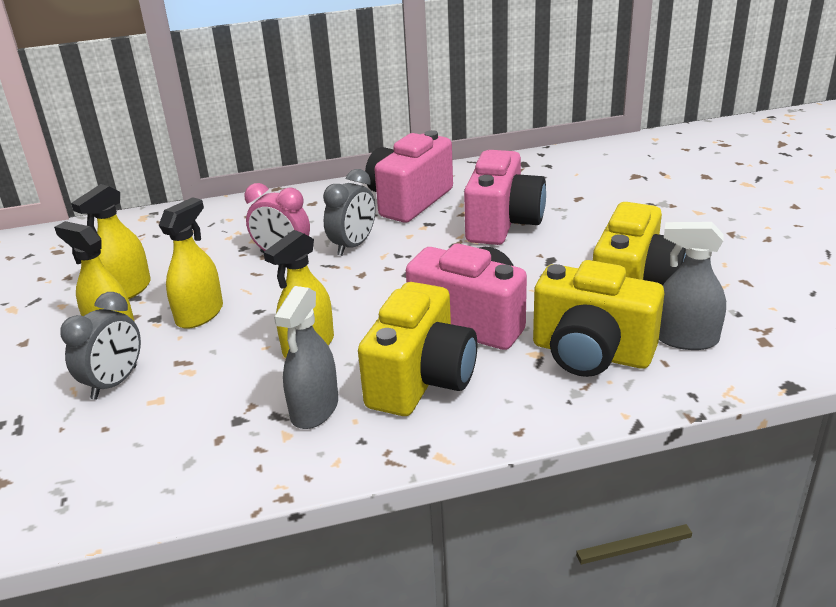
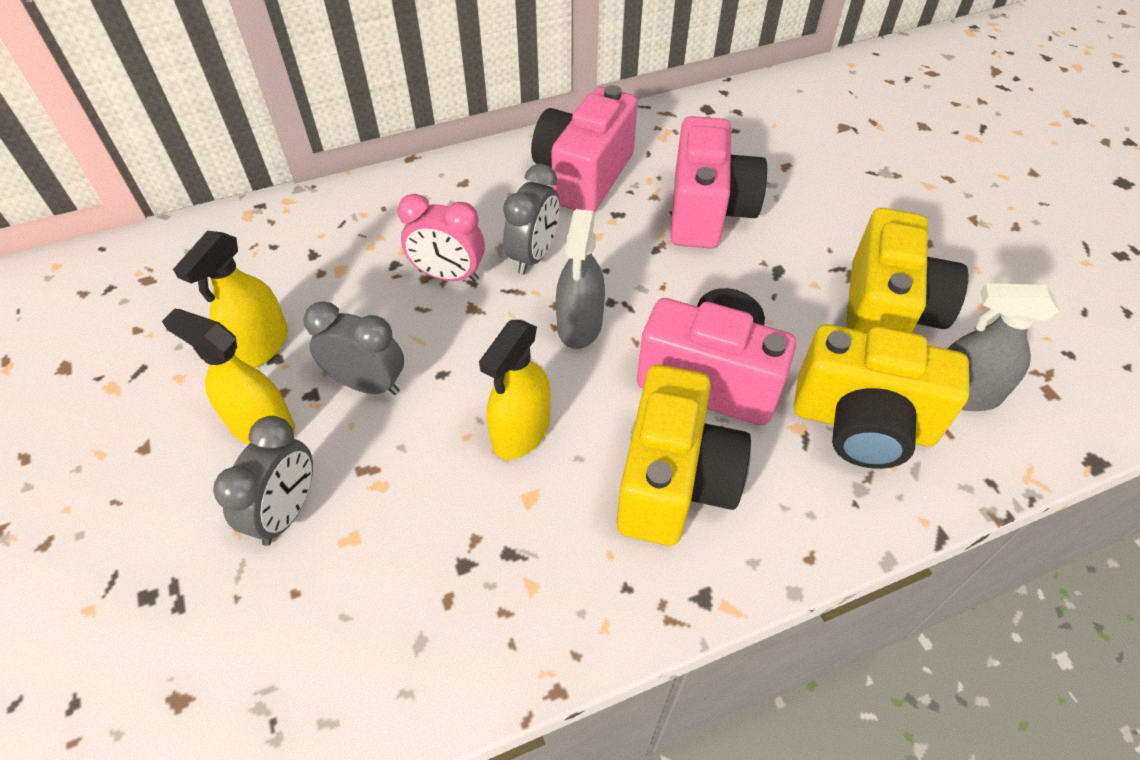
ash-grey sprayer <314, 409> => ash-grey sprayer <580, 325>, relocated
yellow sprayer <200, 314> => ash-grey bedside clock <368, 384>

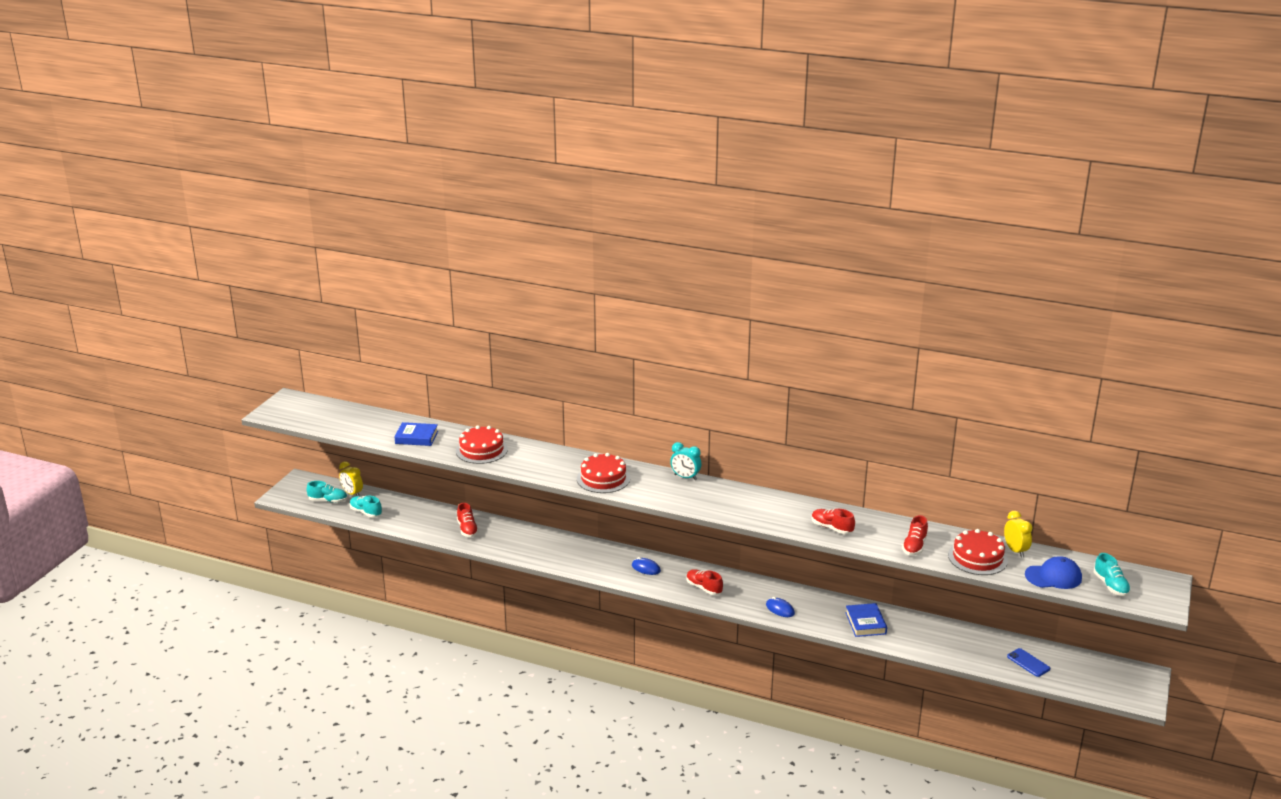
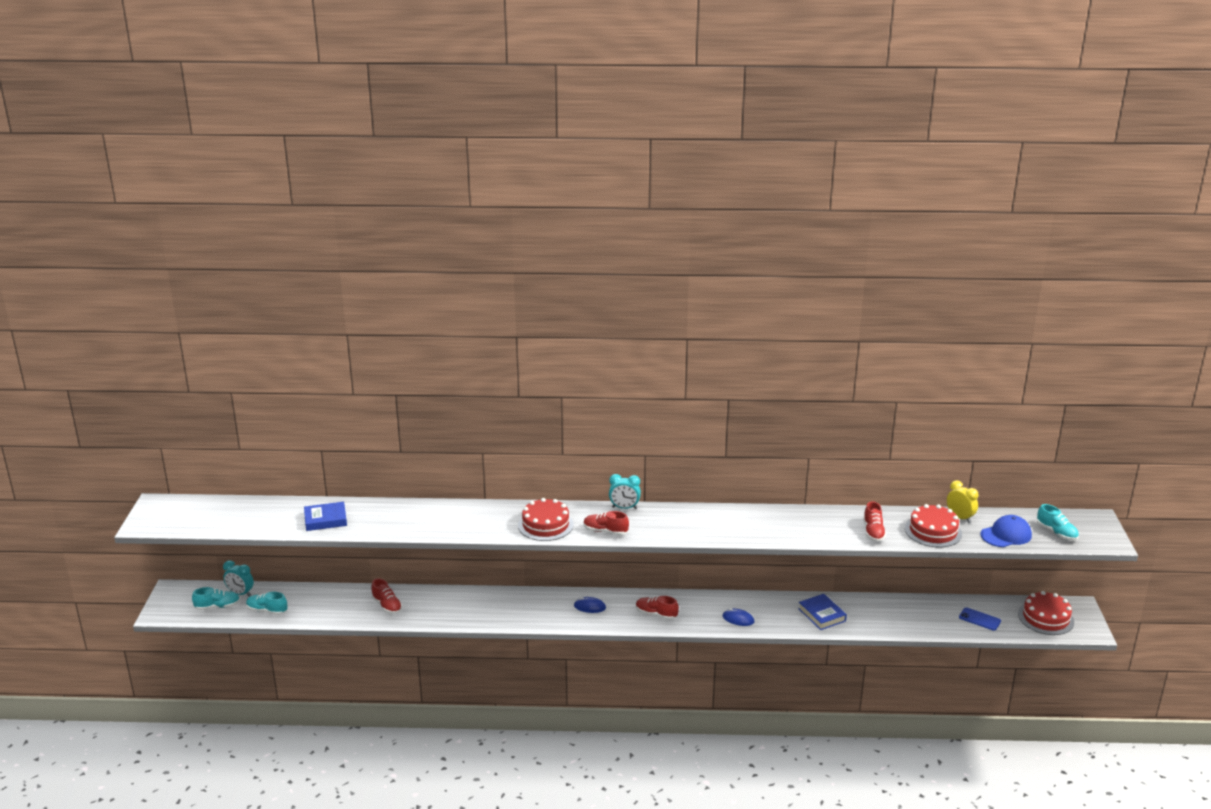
red cake <481, 450> => red cake <1046, 618>, relocated
red lace-up shoe <832, 528> => red lace-up shoe <605, 531>, relocated
yellow bedside clock <352, 493> => teal bedside clock <240, 593>

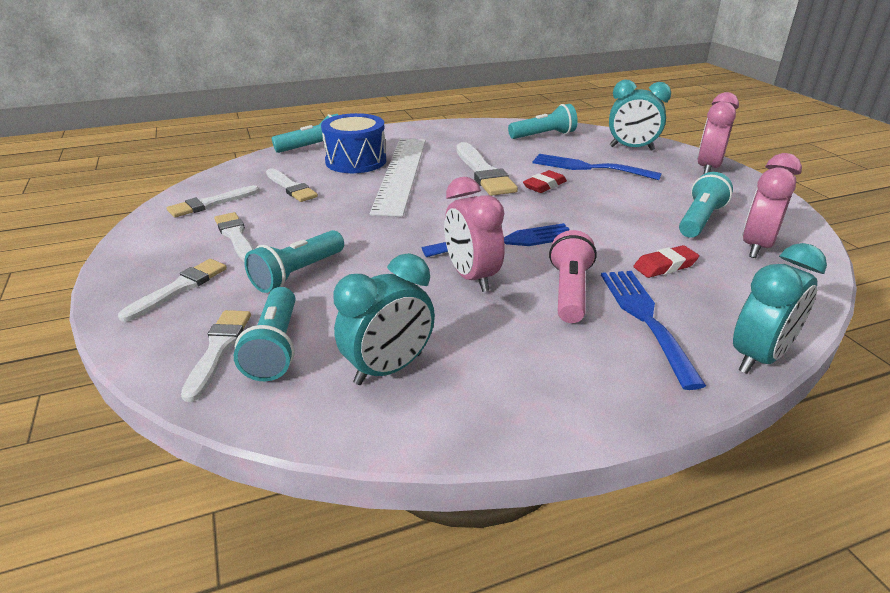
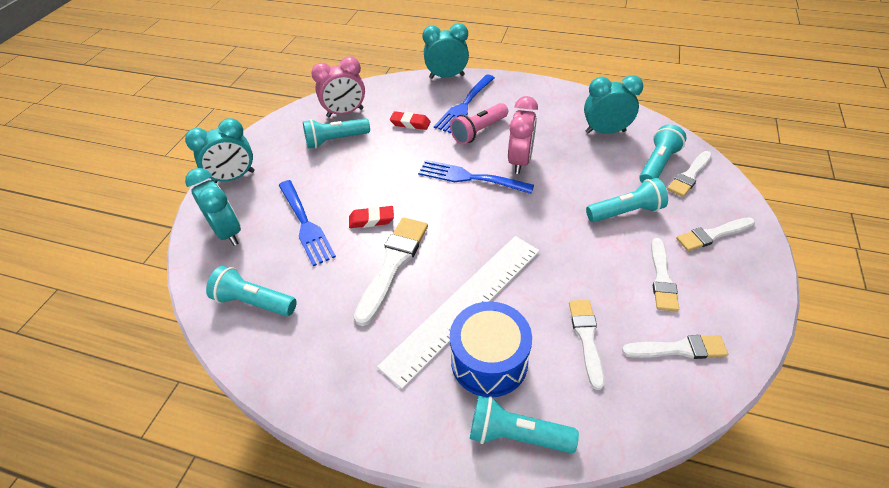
rosy bedside clock <708, 168> => teal bedside clock <234, 178>

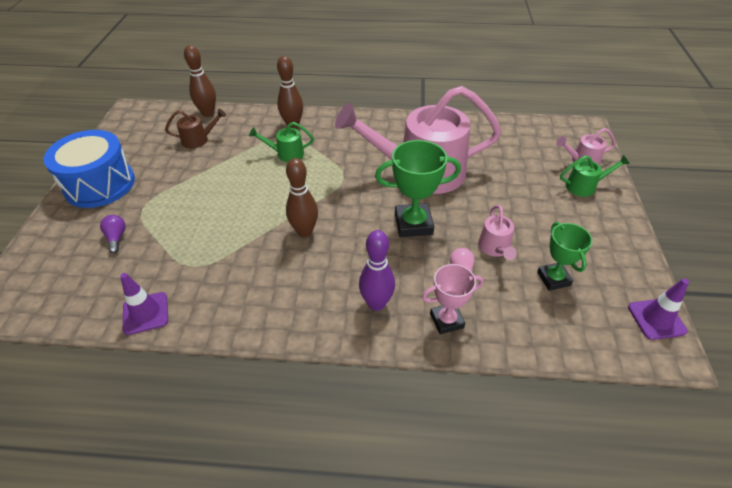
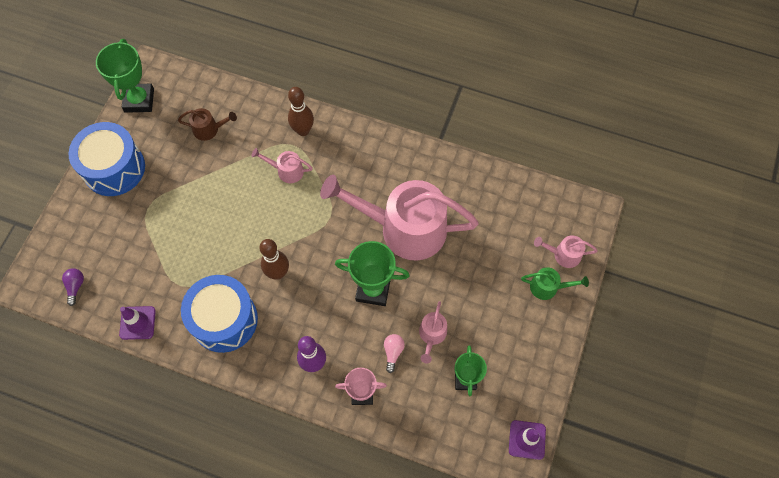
brown skittle <208, 113> => nothing
nothing => emerald trophy <139, 100>
nothing => cobalt snare drum <224, 320>
violet lightbulb <116, 238> => violet lightbulb <75, 286>, relocated
emerald watering pot <286, 154> => rosy watering pot <286, 171>

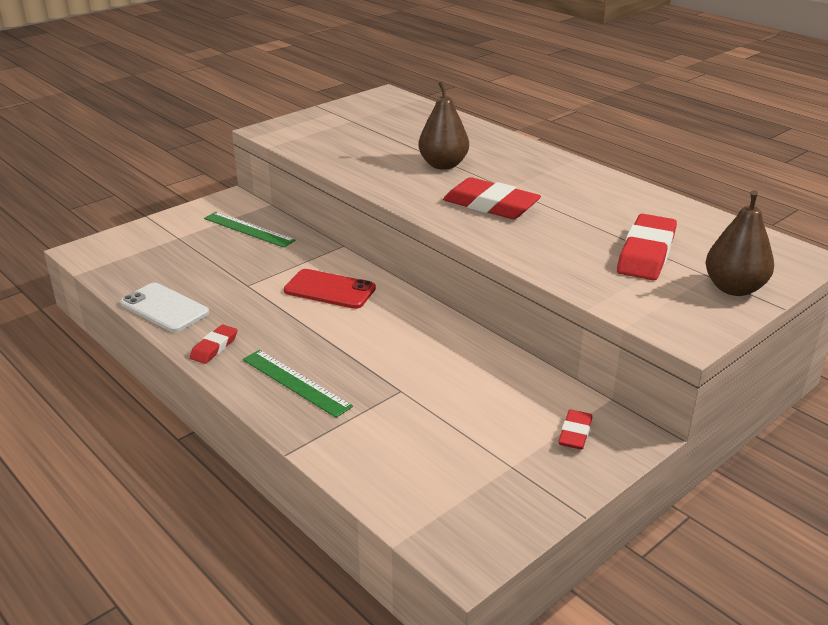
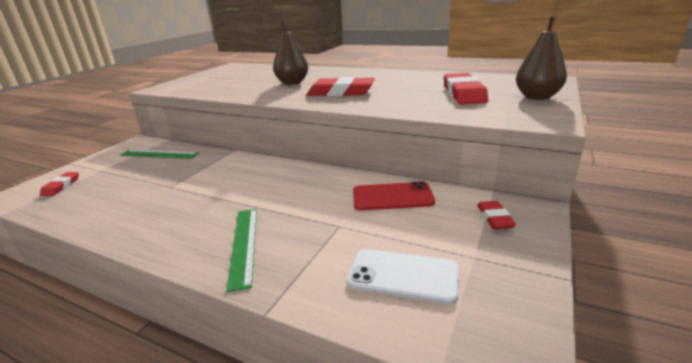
white smartphone <164, 308> => white smartphone <403, 276>, relocated
red eraser <214, 347> => red eraser <61, 186>, relocated
red smartphone <329, 290> => red smartphone <392, 197>, relocated
emerald measuring stick <296, 382> => emerald measuring stick <244, 245>, 60 degrees clockwise

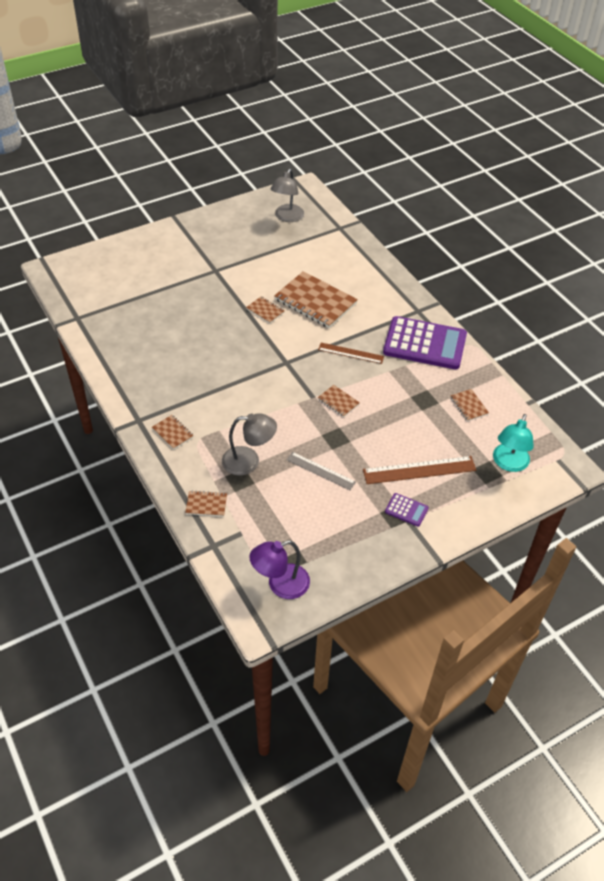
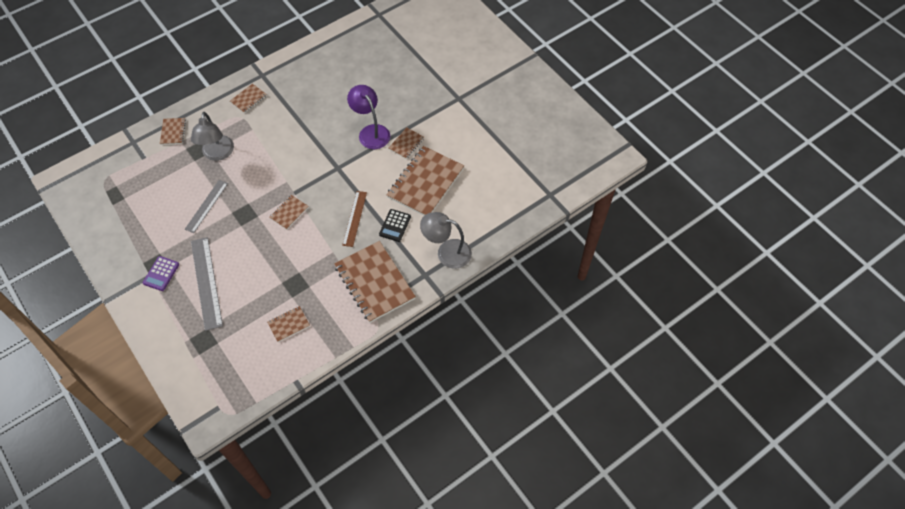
teal lamp <508, 463> => nothing
nothing => ebony adding machine <395, 225>
violet lamp <280, 585> => violet lamp <371, 132>, relocated
ash-grey lamp <287, 217> => ash-grey lamp <447, 252>, relocated
violet adding machine <425, 344> => brown exercise book <374, 282>
brown measuring stick <419, 470> => ash-grey measuring stick <206, 282>

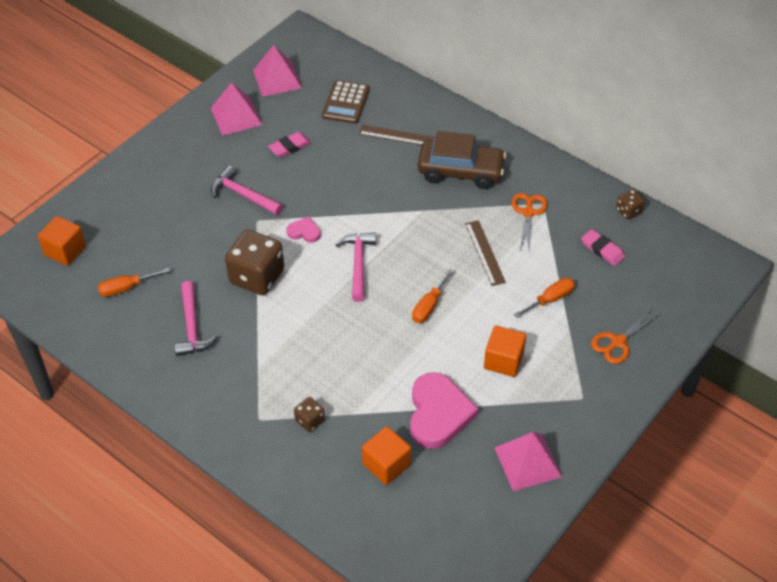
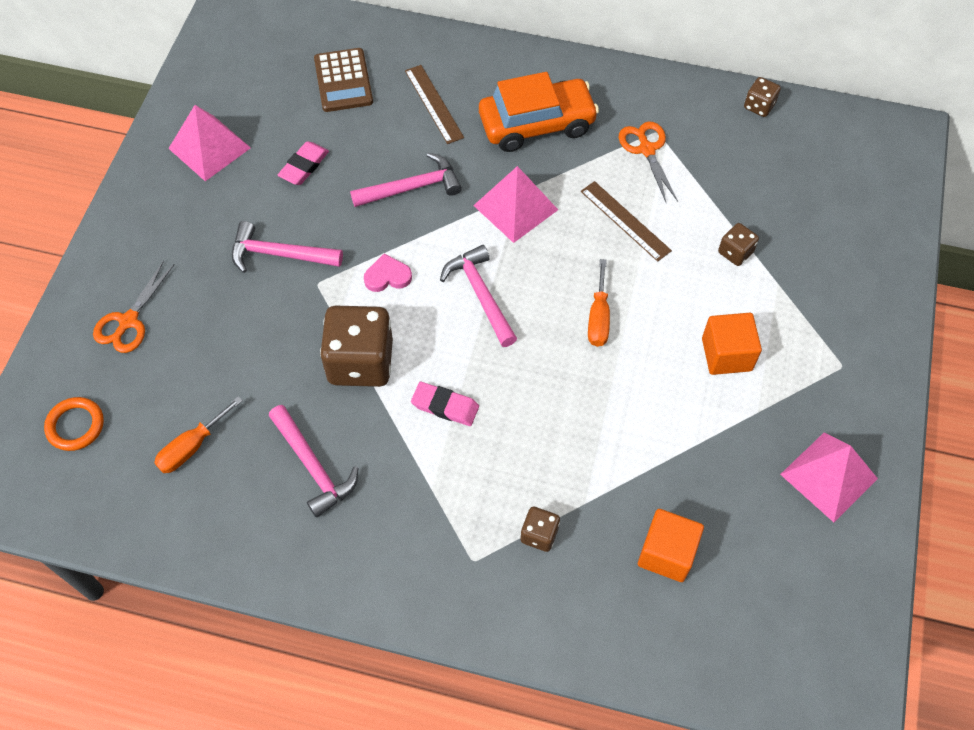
rosy heart shape <438, 413> => nothing
nothing => rosy hammer <412, 187>
rosy solid pyramid <277, 79> => rosy solid pyramid <515, 207>, relocated
rosy eraser <602, 250> => rosy eraser <445, 406>, relocated
orange shears <618, 342> => orange shears <128, 321>, relocated
orange solid cube <65, 251> => orange torus <75, 426>
orange flat screwdriver <550, 299> => brown dice <735, 252>
brown automobile <460, 171> => orange automobile <537, 124>
brown measuring stick <397, 136> => brown measuring stick <433, 104>, 75 degrees clockwise

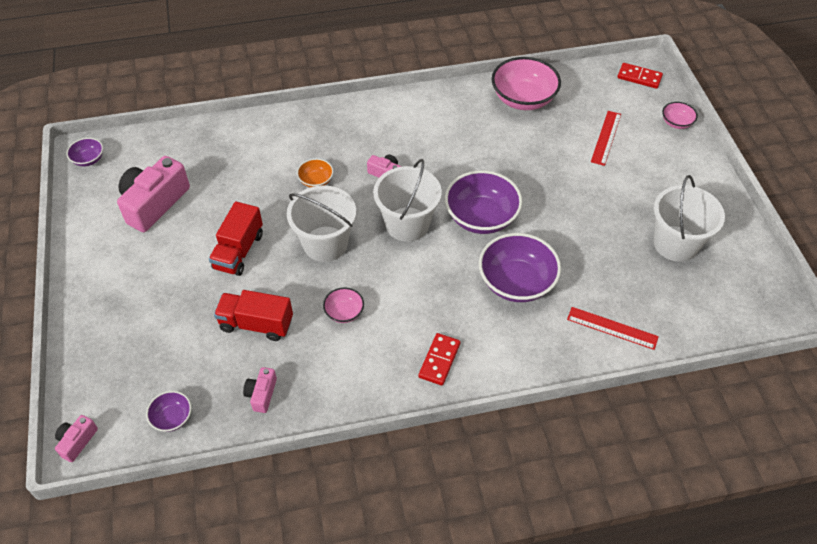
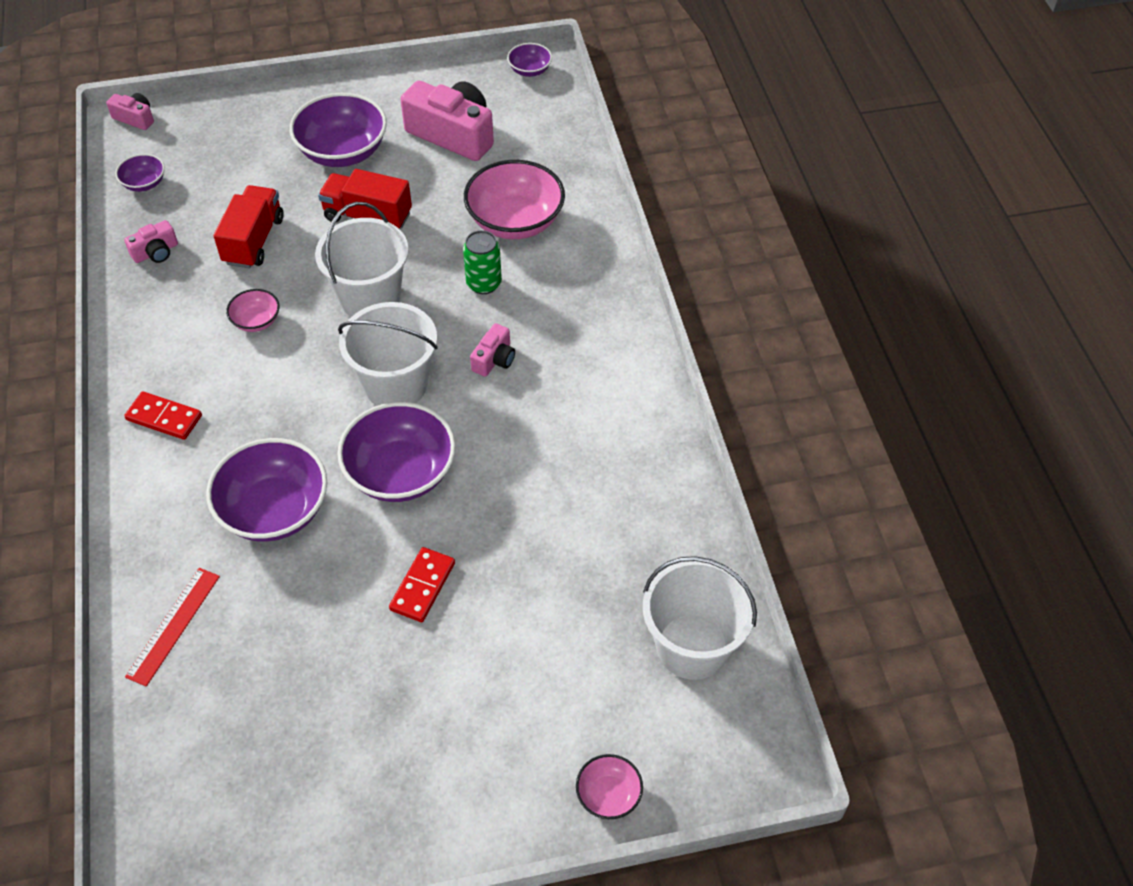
red measuring stick <606, 138> => nothing
nothing => violet serving bowl <343, 152>
rosy serving bowl <523, 99> => rosy serving bowl <515, 221>, relocated
red domino <639, 77> => red domino <423, 586>, relocated
white bucket <675, 243> => white bucket <692, 646>, relocated
orange serving bowl <316, 181> => emerald tin <484, 283>
rosy compact camera <261, 394> => rosy compact camera <156, 252>, 135 degrees clockwise

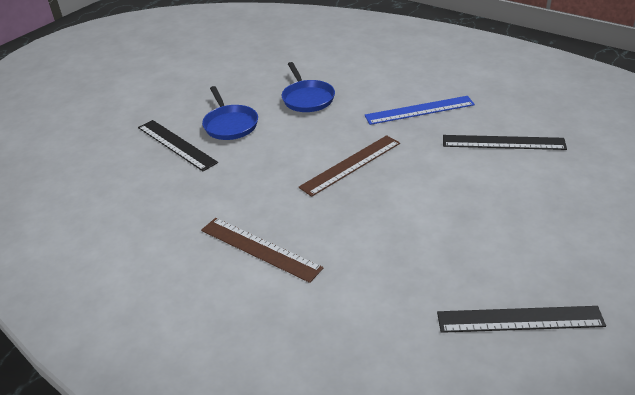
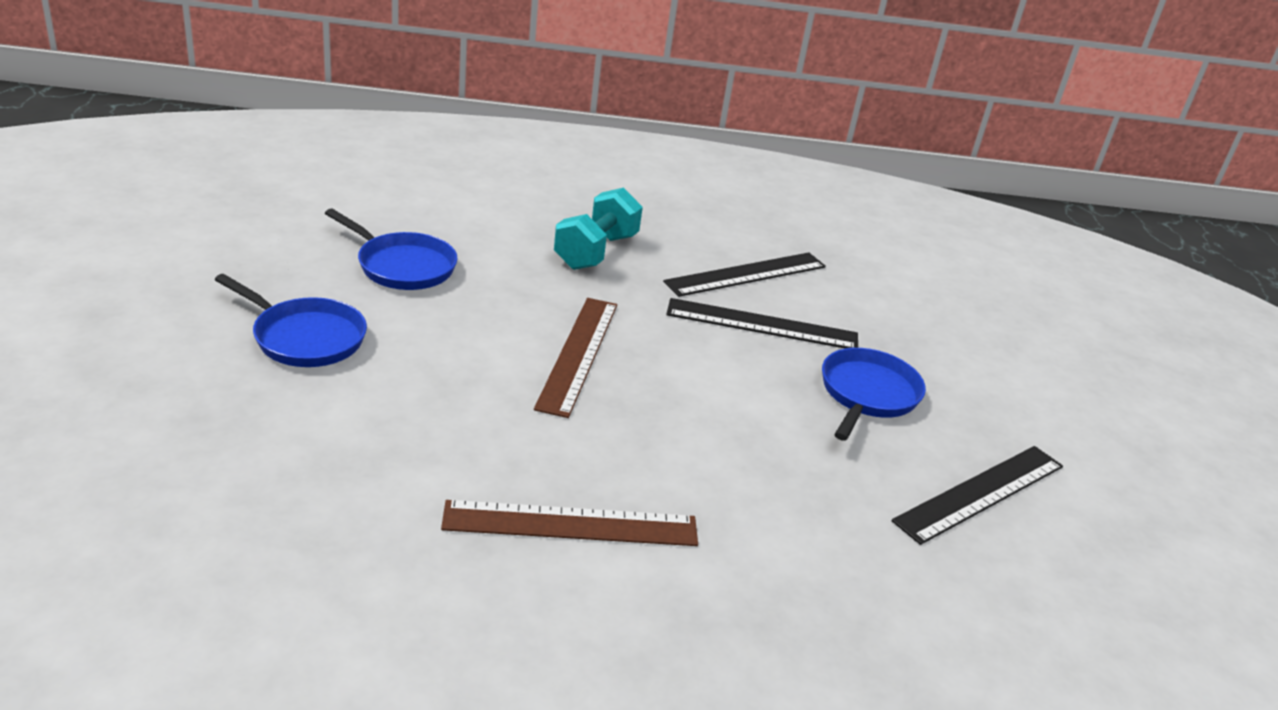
nothing => cobalt pan <867, 394>
ebony measuring stick <176, 145> => ebony measuring stick <762, 325>, relocated
cobalt measuring stick <419, 110> => teal hand weight <596, 252>

